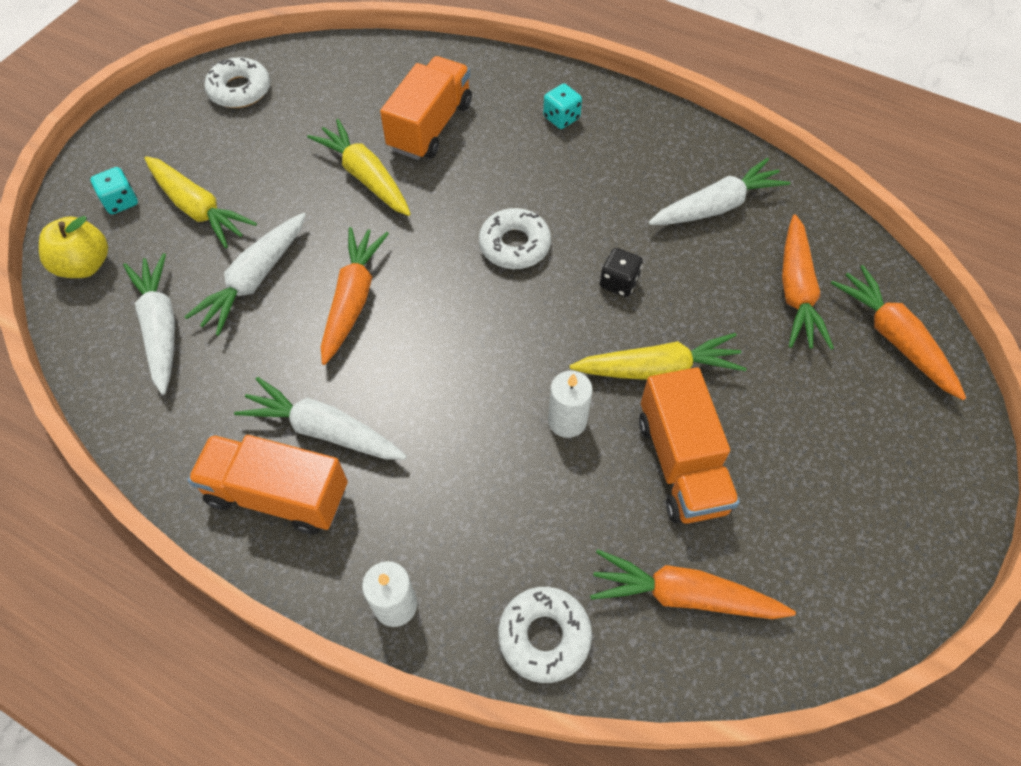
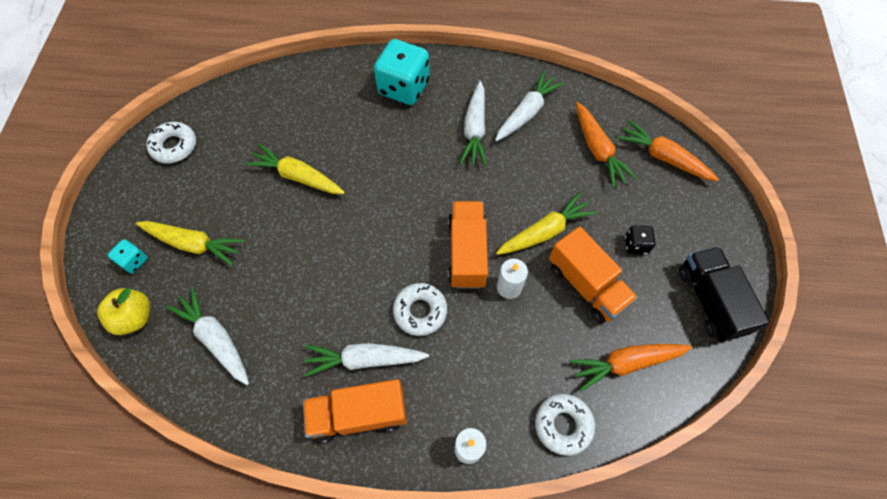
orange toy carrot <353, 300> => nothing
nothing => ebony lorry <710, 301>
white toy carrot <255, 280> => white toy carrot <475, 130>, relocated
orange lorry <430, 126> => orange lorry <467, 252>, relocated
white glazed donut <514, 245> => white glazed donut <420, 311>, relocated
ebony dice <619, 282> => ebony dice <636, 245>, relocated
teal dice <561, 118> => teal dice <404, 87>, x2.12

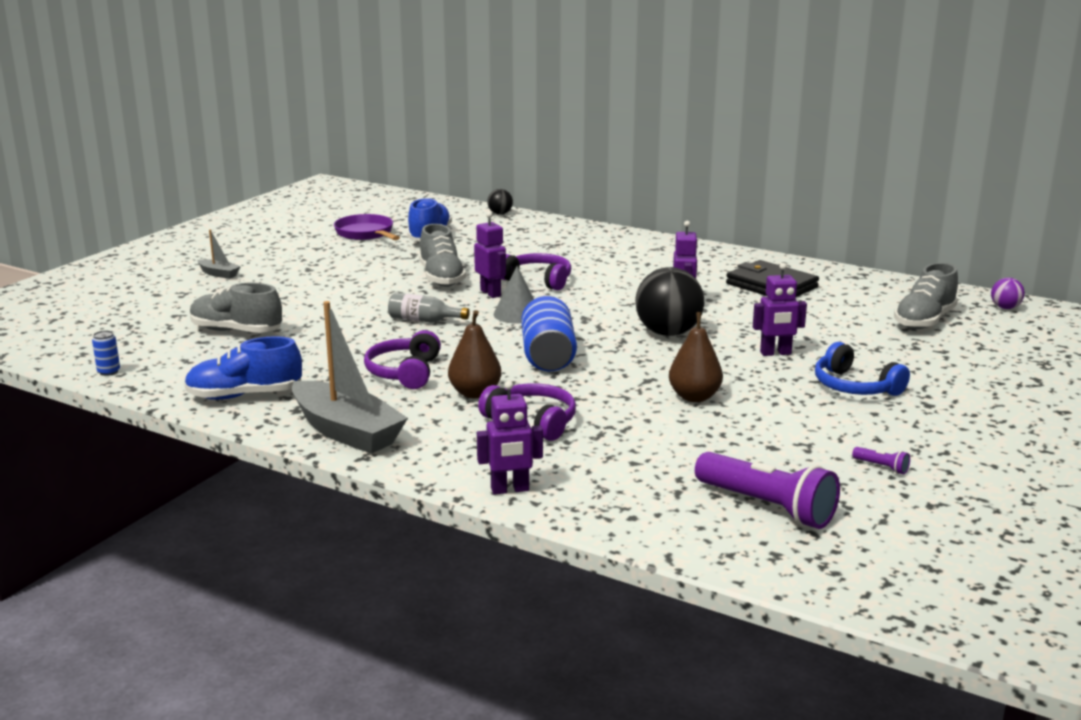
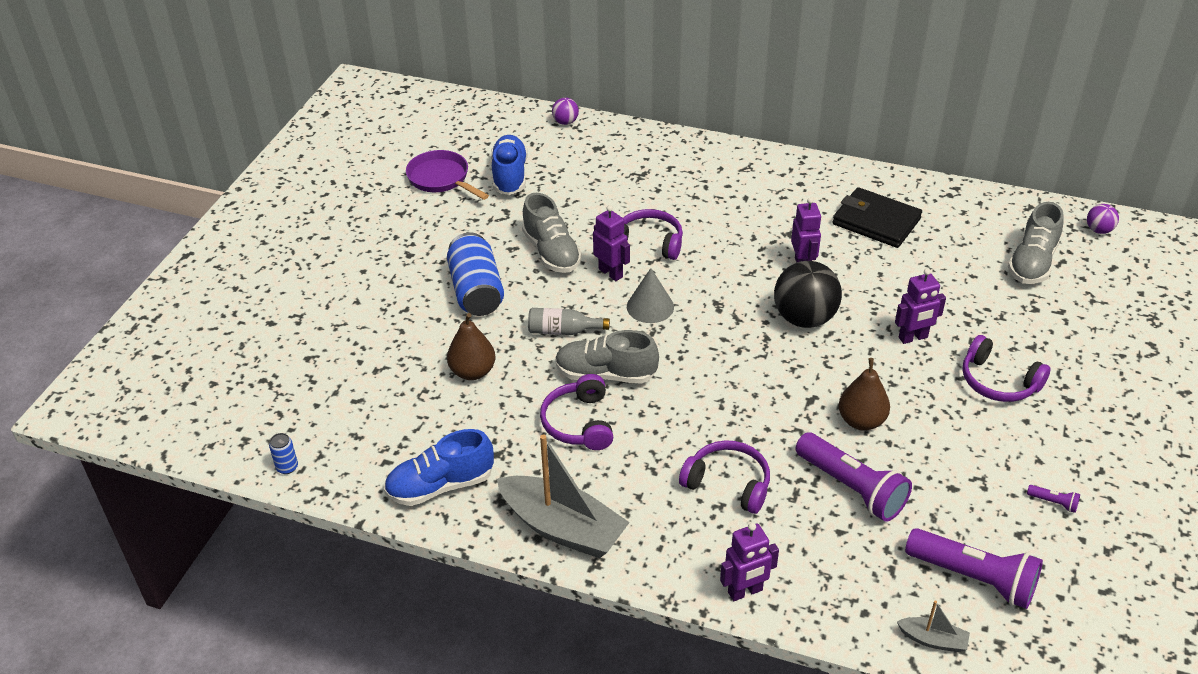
nothing => violet flashlight <852, 488>
ash-grey lace-up shoe <236, 331> => ash-grey lace-up shoe <605, 374>, relocated
ash-grey toy boat <219, 274> => ash-grey toy boat <933, 640>, relocated
brown pear fruit <475, 393> => brown pear fruit <473, 372>, relocated
cobalt tin <548, 355> => cobalt tin <476, 291>, relocated
ebony sphere <500, 213> => violet sphere <565, 122>
cobalt headset <854, 386> => violet headset <998, 382>

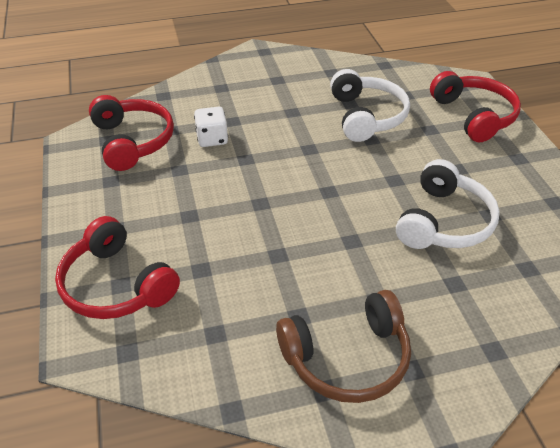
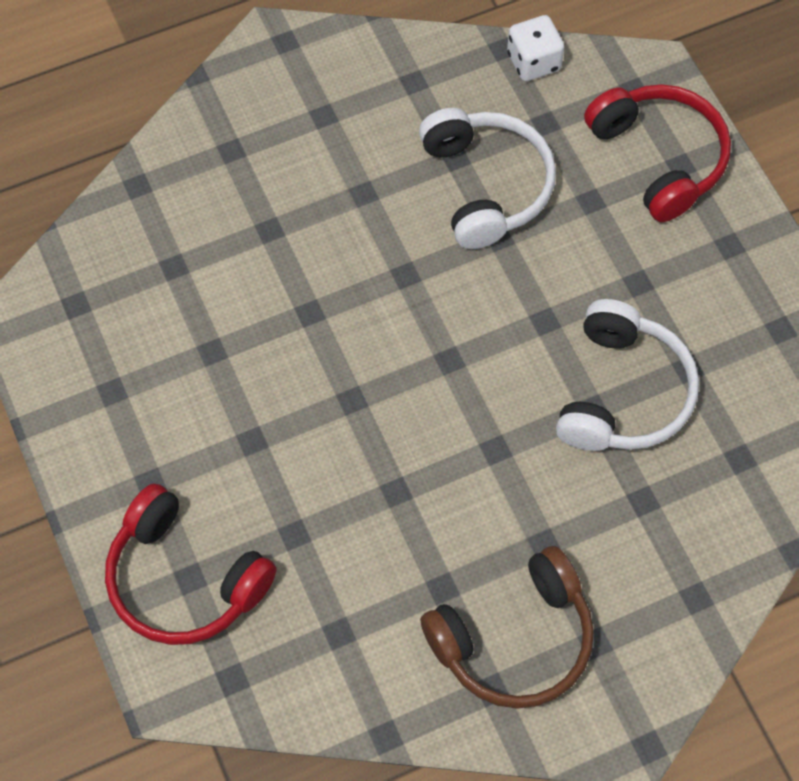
red headset <133, 141> => nothing
white dice <212, 139> => white dice <533, 62>, relocated

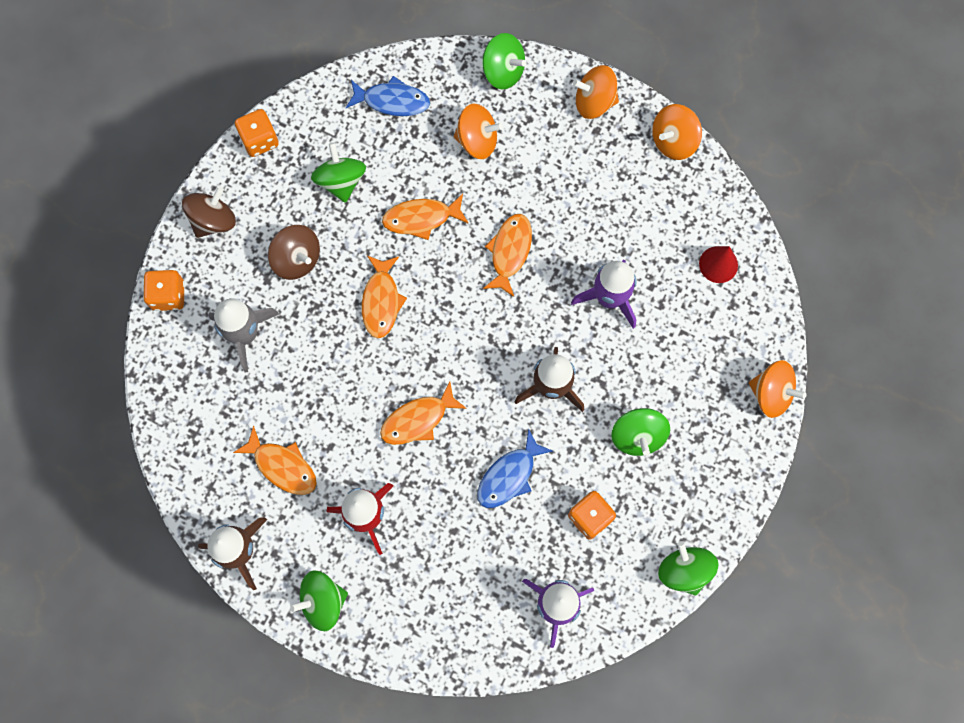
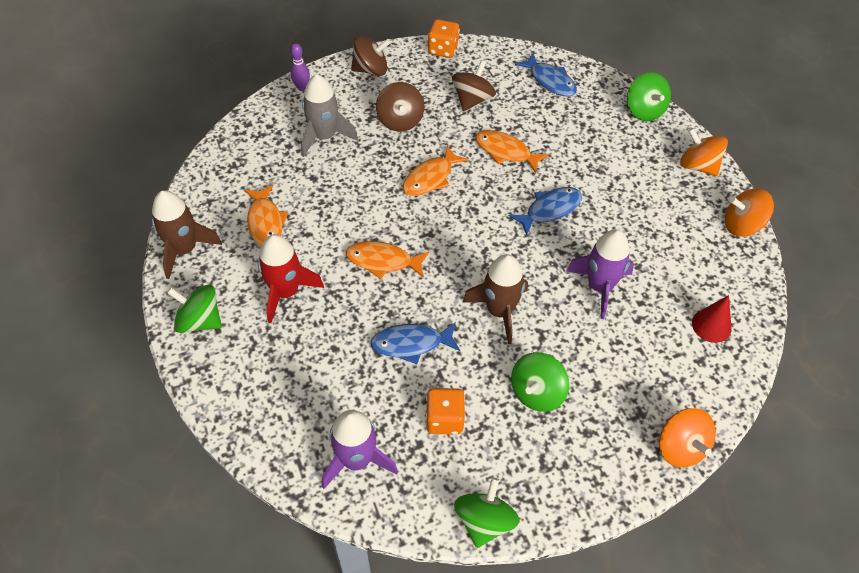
orange toy top <477, 140> => nothing
orange dice <168, 295> => violet skittle <302, 88>
emerald toy top <341, 181> => brown toy top <472, 100>
orange fish <510, 252> => cobalt fish <550, 210>

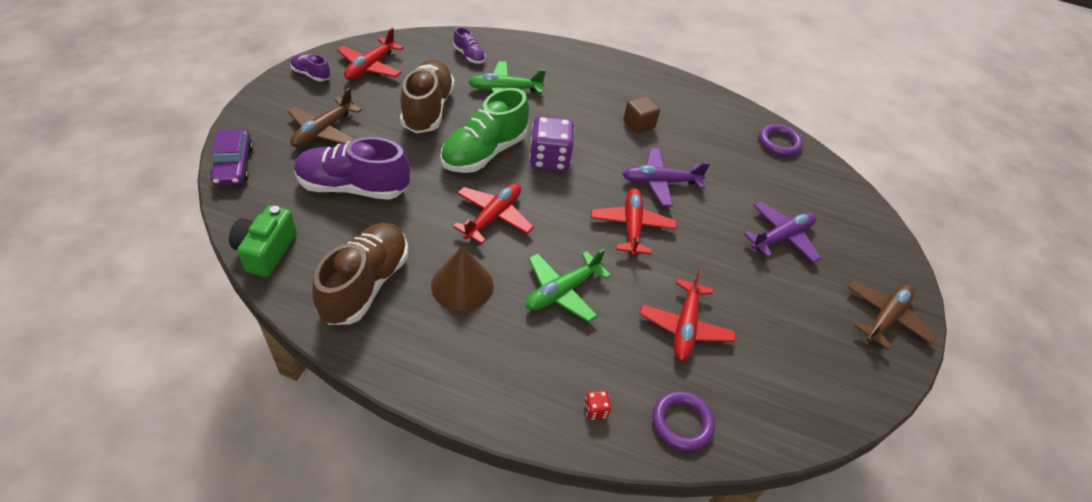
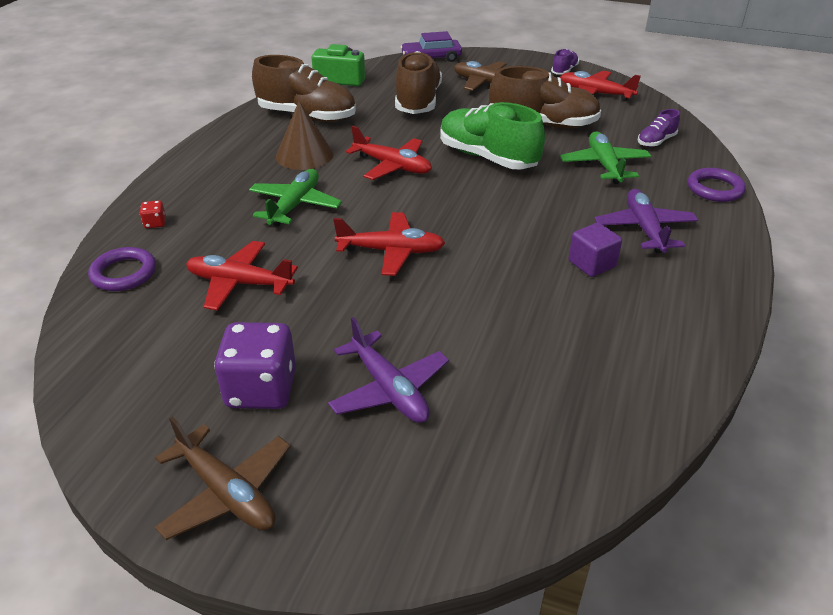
violet dice <549, 159> => violet dice <261, 389>, relocated
violet toy plane <660, 182> => violet toy plane <644, 229>, relocated
violet torus <779, 143> => violet torus <715, 189>, relocated
violet lace-up shoe <353, 187> => brown lace-up shoe <417, 101>
brown solid cube <639, 124> => violet solid cube <592, 264>
emerald toy plane <562, 291> => emerald toy plane <295, 205>, 60 degrees clockwise

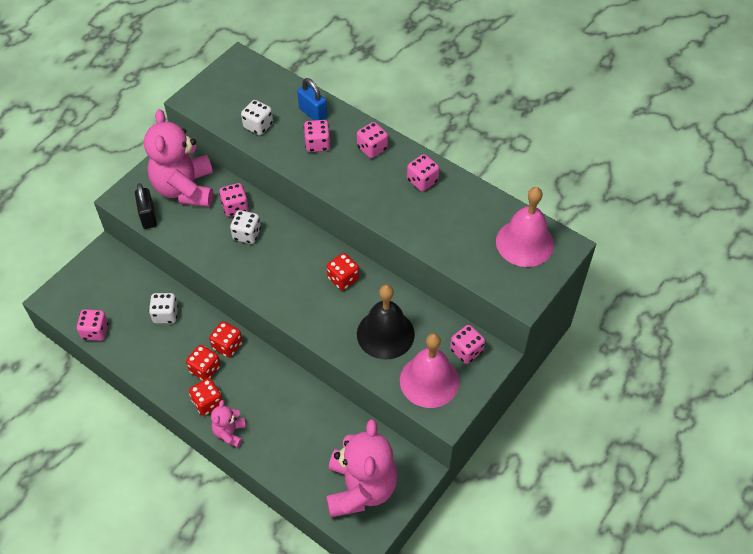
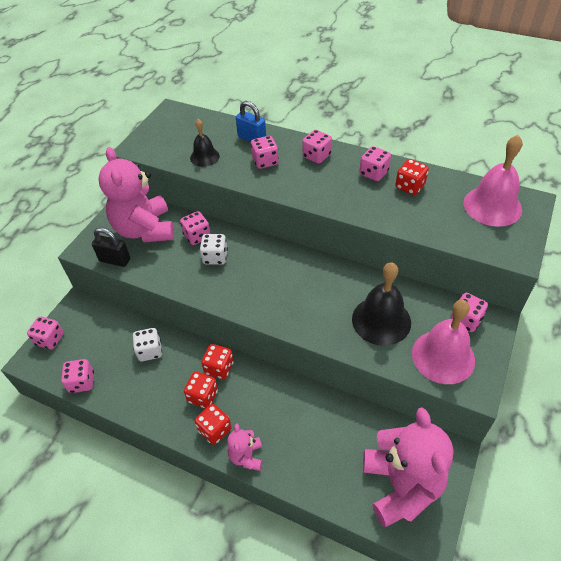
nothing => rosy dice <50, 339>
red dice <343, 279> => red dice <410, 187>, relocated
white dice <258, 126> => ebony school bell <204, 157>
ebony lock <148, 217> => ebony lock <115, 260>, 45 degrees counterclockwise

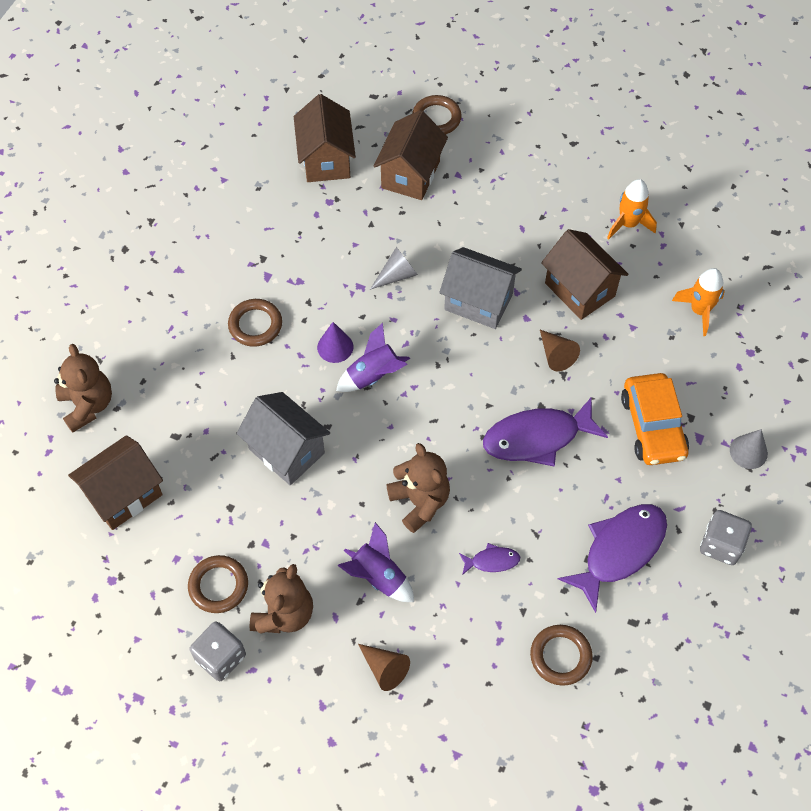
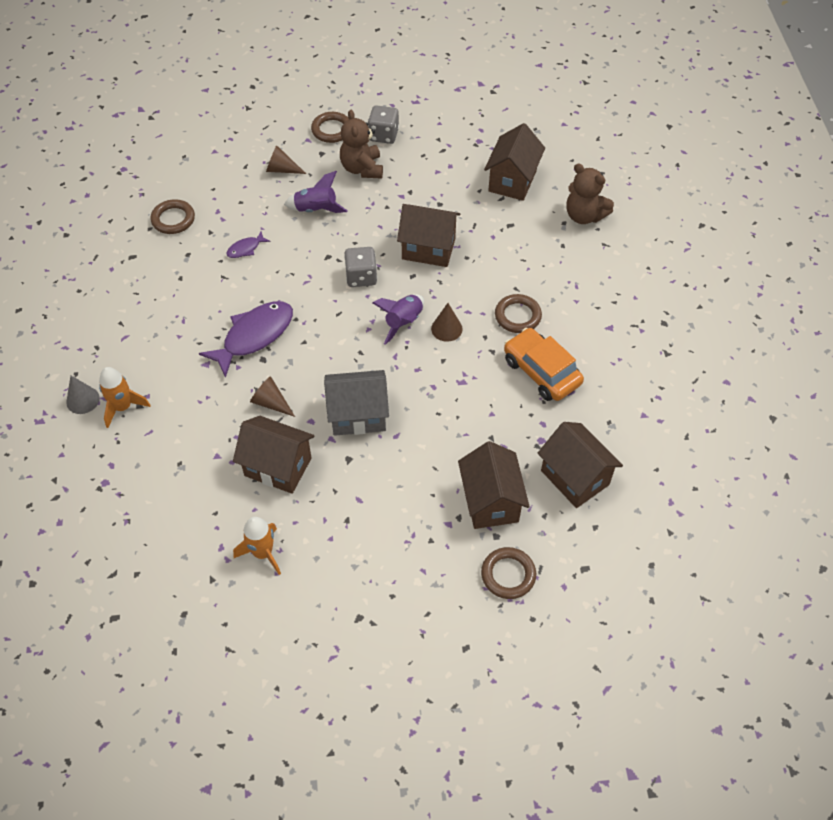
ash-grey solid cone <397, 275> => nothing
brown teddy bear <420, 502> => nothing
violet fish <619, 550> => nothing
brown torus <218, 586> => brown torus <332, 130>, relocated
orange automobile <653, 426> => orange automobile <541, 371>, relocated
orange rocket <699, 311> => orange rocket <123, 407>, relocated
ash-grey dice <721, 545> => ash-grey dice <361, 277>, relocated
ash-grey cottage <286, 451> => brown cottage <428, 249>
violet solid cone <335, 347> => brown solid cone <446, 328>

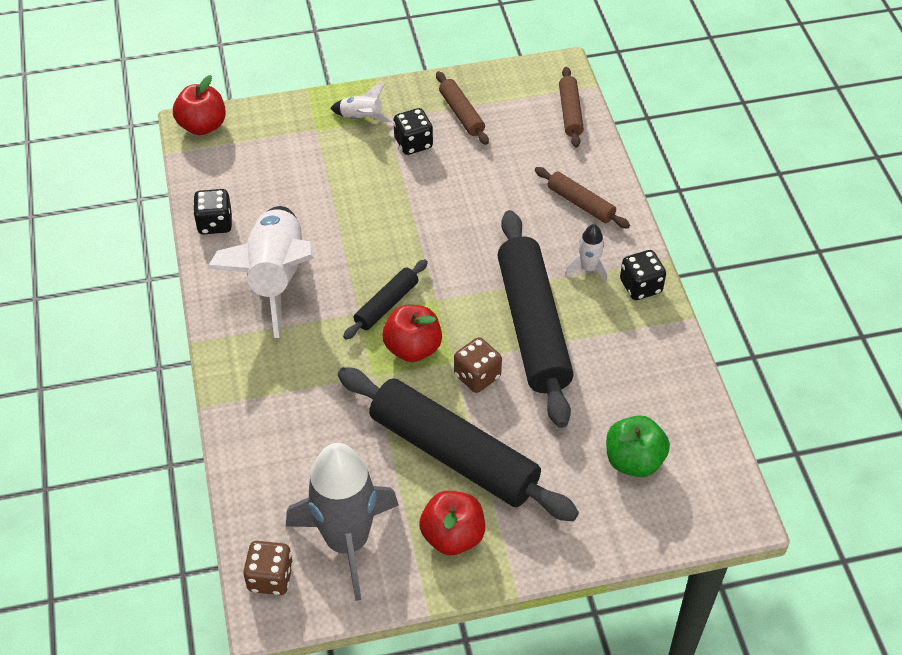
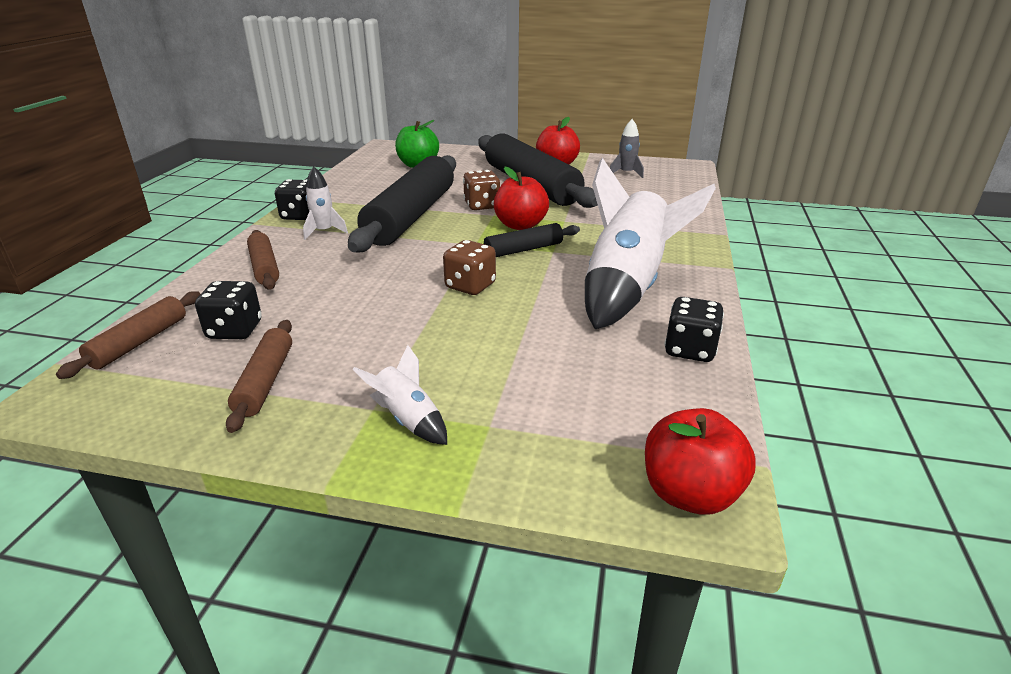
brown dice <270, 577> => brown dice <470, 286>, relocated
ebony dice <413, 143> => ebony dice <235, 330>, relocated
ash-grey rocket <347, 541> => ash-grey rocket <626, 173>, x0.43

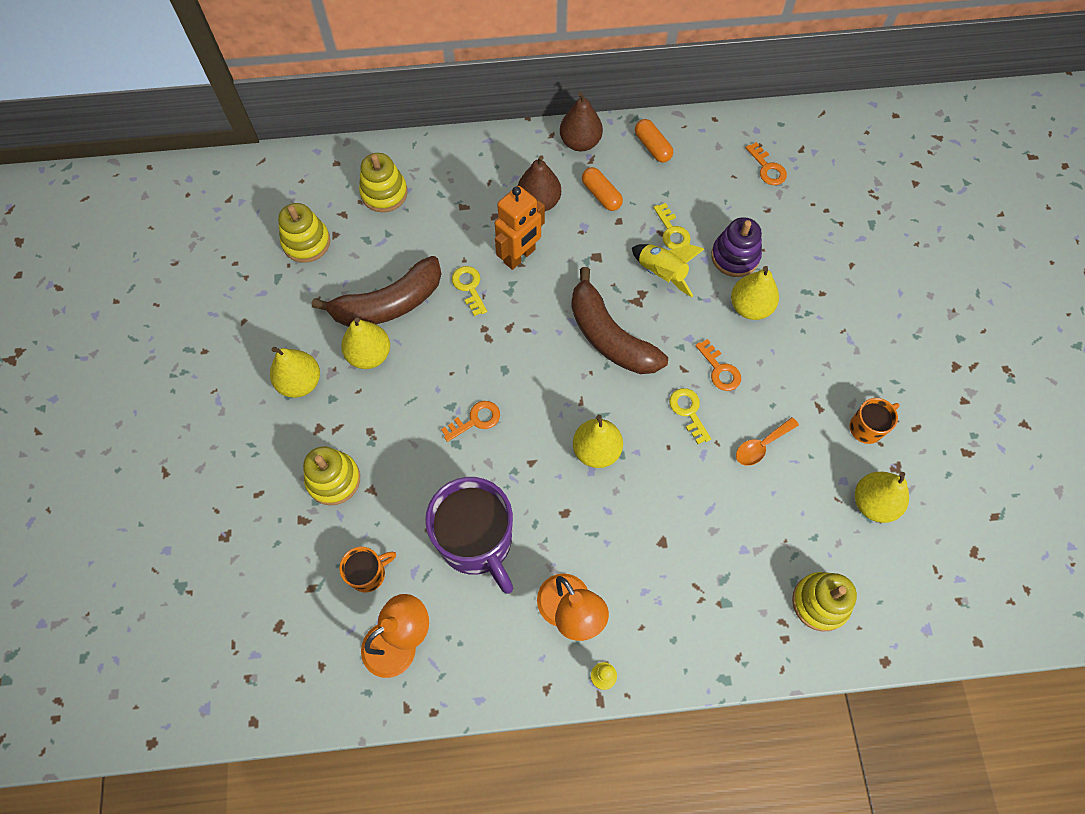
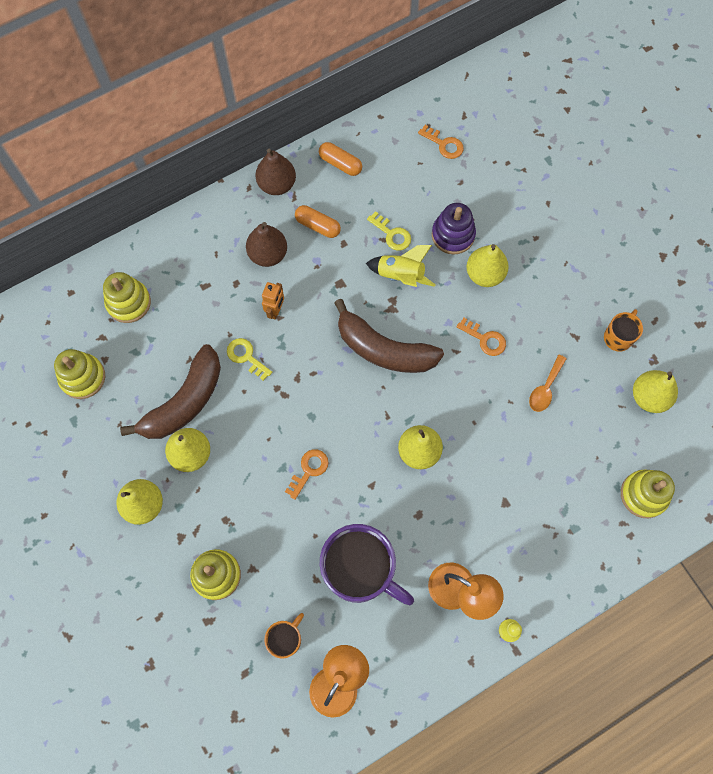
yellow door key <688, 411> => nothing
orange robot figure <520, 256> => orange robot figure <275, 310>, x0.59

